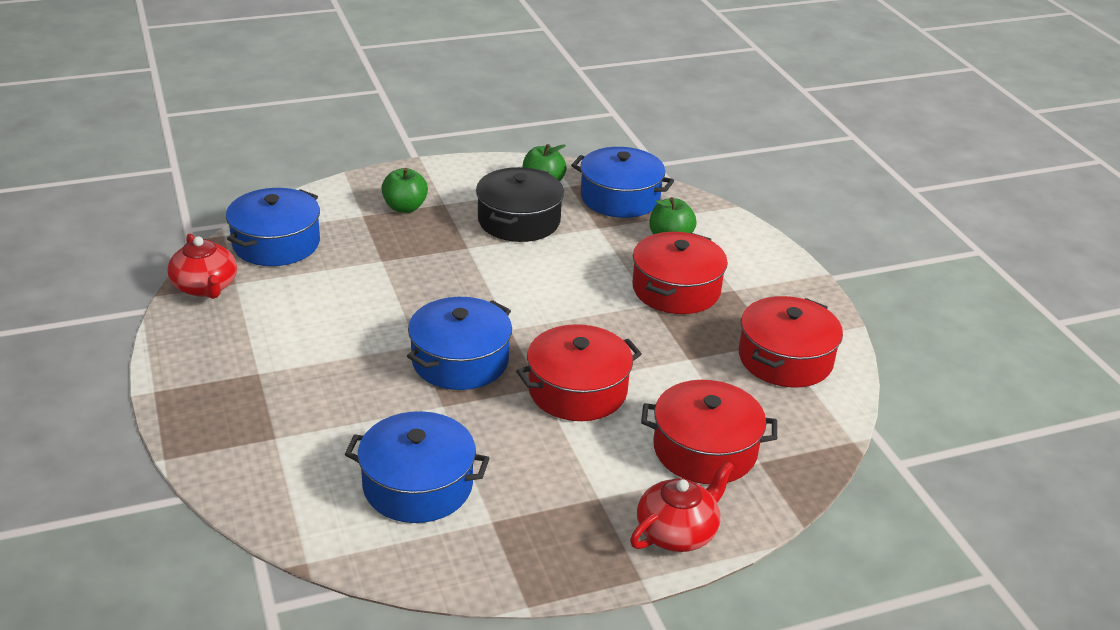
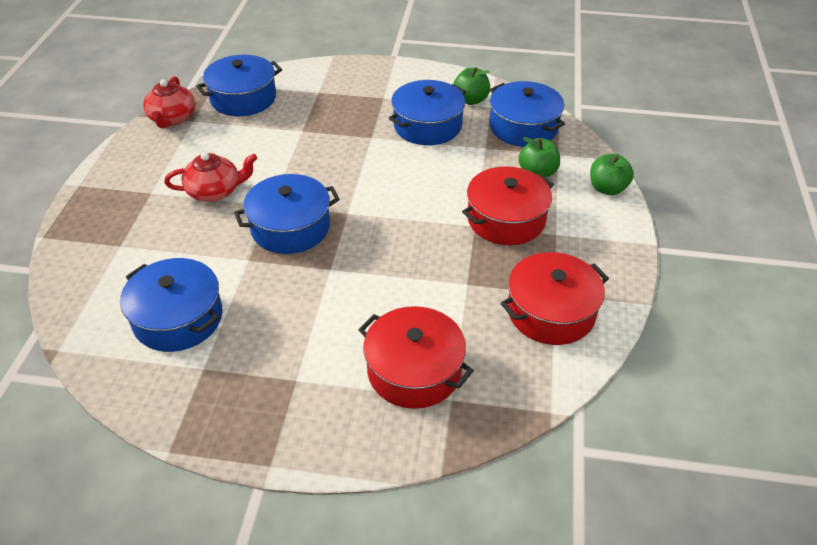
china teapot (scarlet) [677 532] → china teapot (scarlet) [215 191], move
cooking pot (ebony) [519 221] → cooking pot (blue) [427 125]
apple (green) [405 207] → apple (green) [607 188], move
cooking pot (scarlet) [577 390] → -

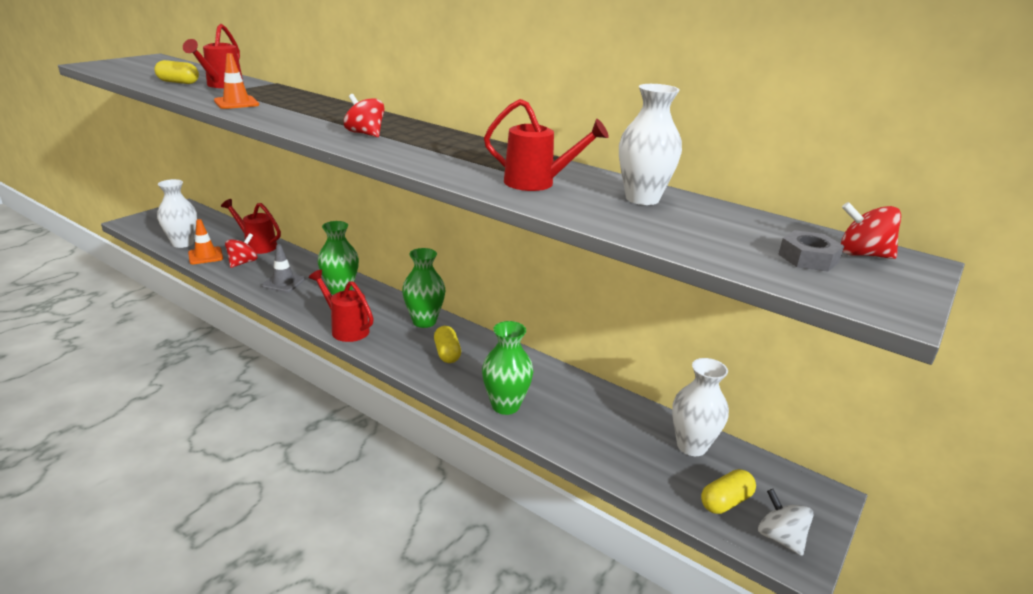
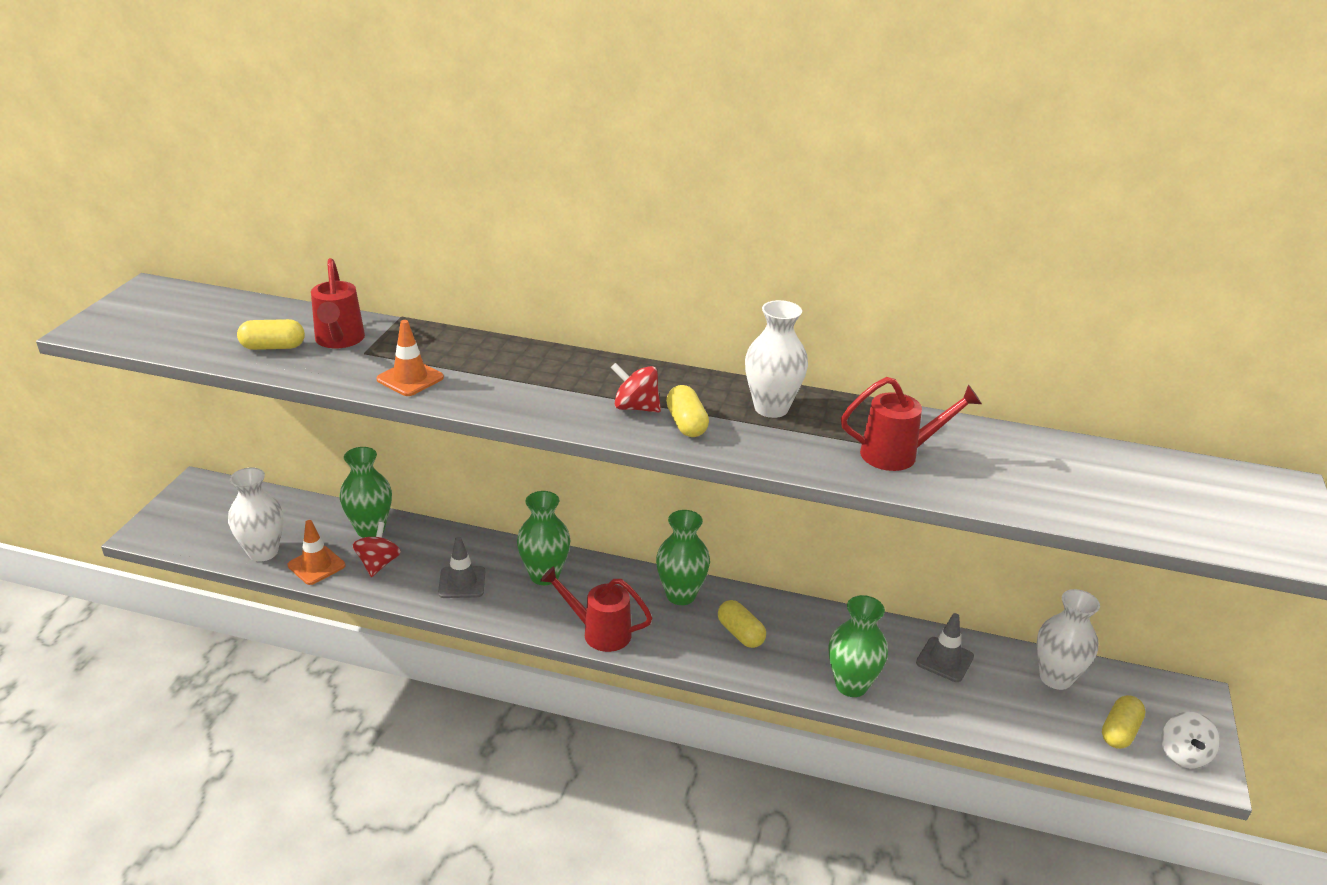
watering pot (scarlet) [257 245] → tall vase (green) [370 529]
- → pill shape (yellow) [686 424]
tall vase (snow-white) [642 199] → tall vase (snow-white) [771 408], move
- → traffic cone (gray) [944 660]
spinning top (snow-white) [780 538] → spinning top (snow-white) [1183 754], 120 degrees counterclockwise
hex nut (gray) [808 258] → -
spinning top (scarlet) [862 254] → -

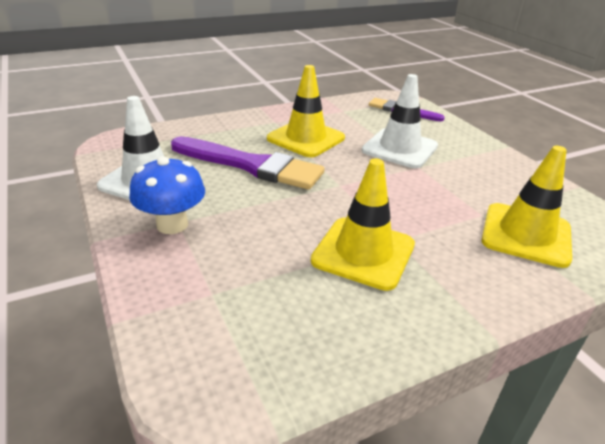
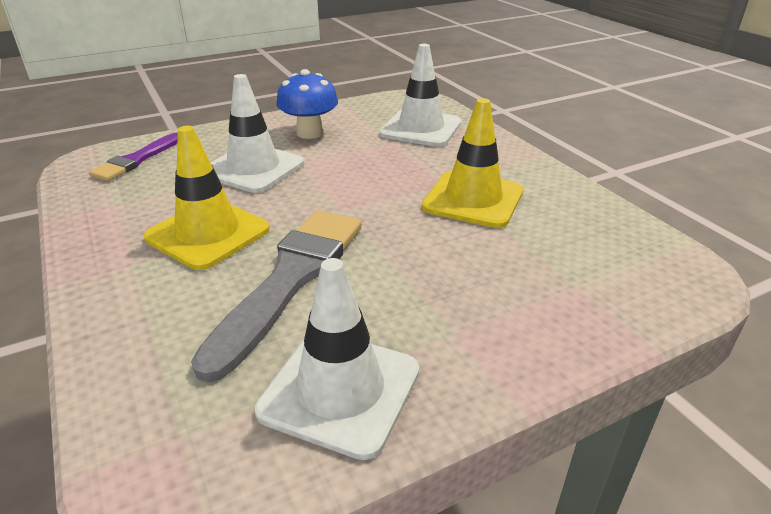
paint brush (royal purple) [250 165] → paint brush (gray) [290 280]
mushroom (blue) [172 224] → mushroom (blue) [309 133], move
traffic cone (yellow) [526 235] → traffic cone (snow-white) [421 129]

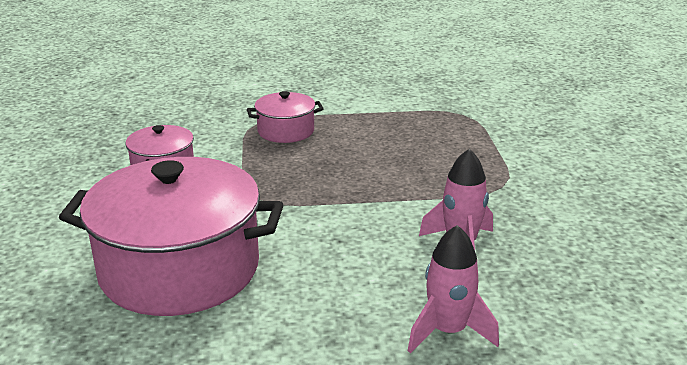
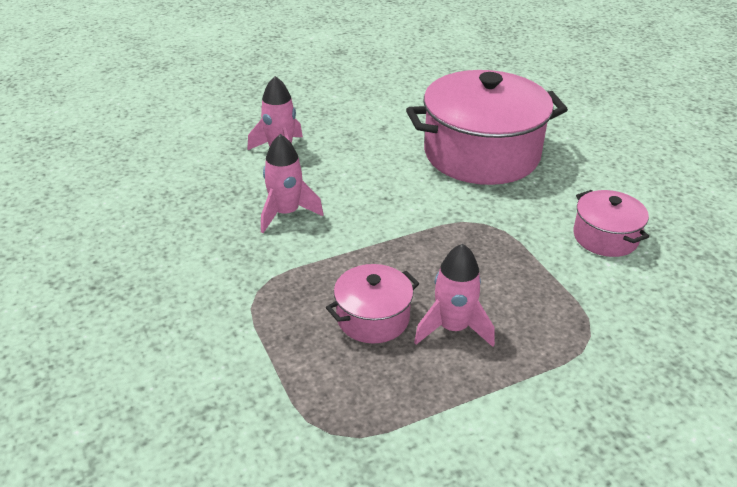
cooking pot (rosy) [285 131] → cooking pot (rosy) [373 318], move
- → toy rocket (rosy) [453 328]

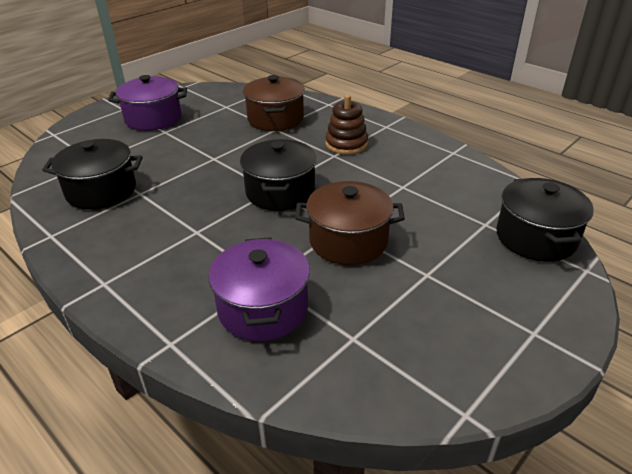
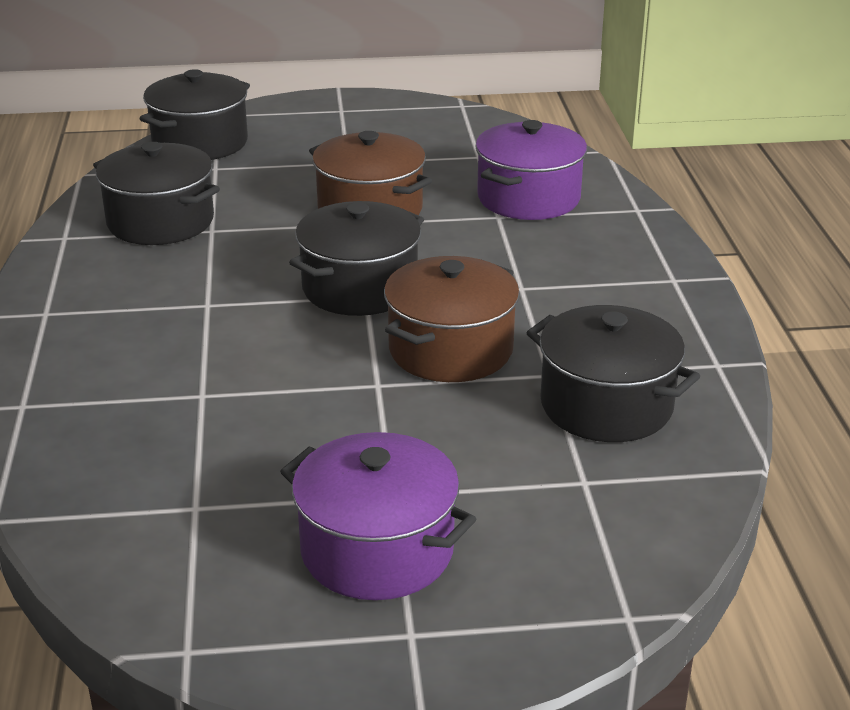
- → cooking pot (ebony) [160 222]
cooking pot (dark brown) [275 119] → cooking pot (dark brown) [450 350], move
stacking toy (dark brown) [346 144] → -

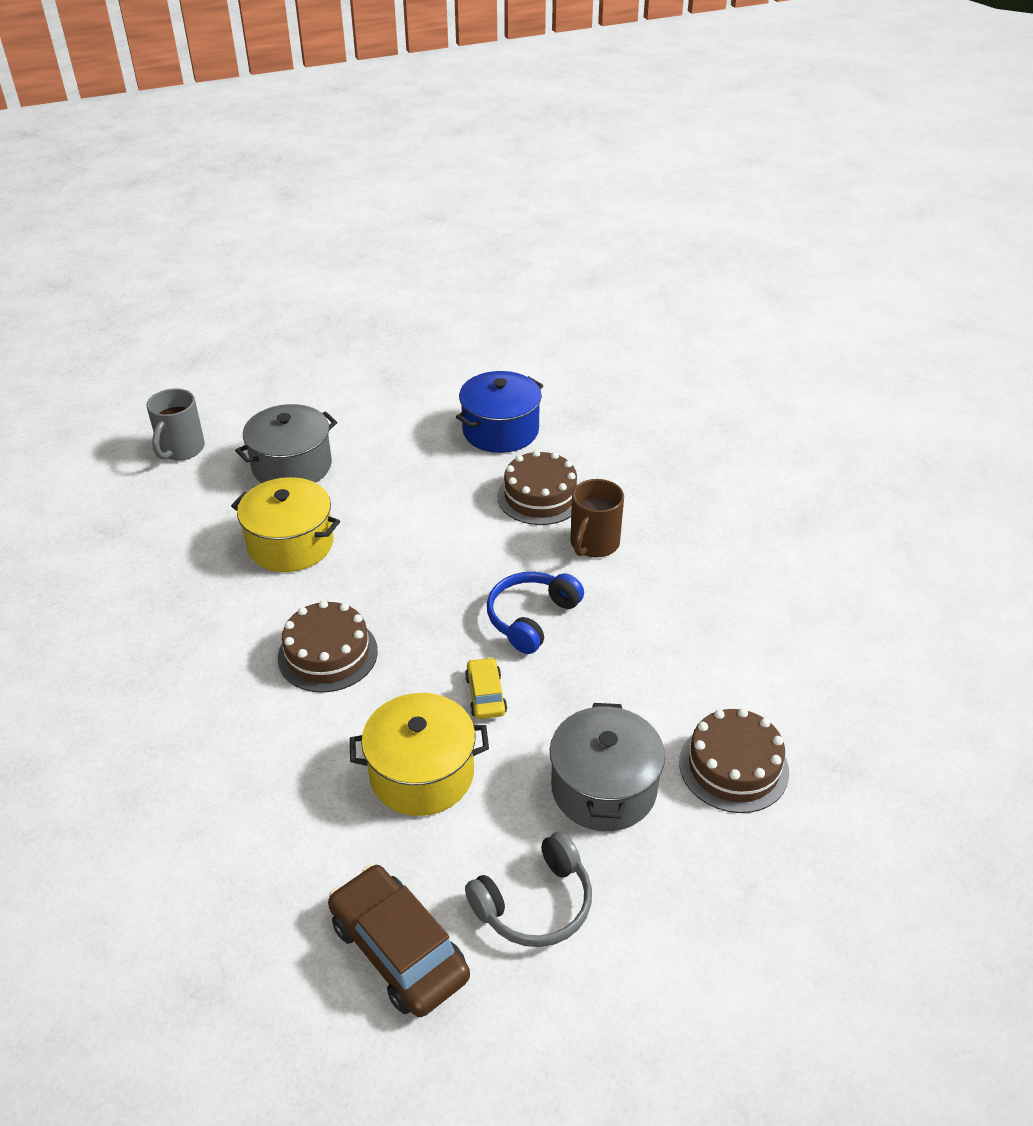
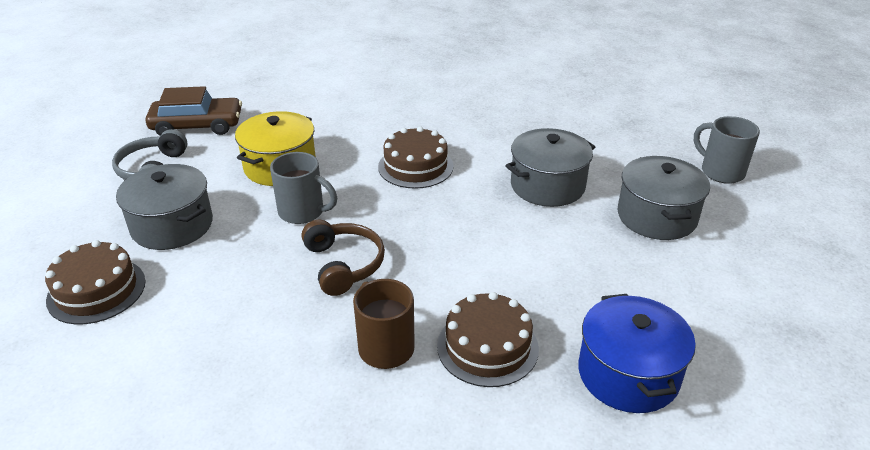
car (yellow) [485 695] → tea mug (gray) [303 212]
headphones (blue) [531 618] → headphones (dark brown) [344 264]
cooking pot (yellow) [290 544] → cooking pot (gray) [547 185]

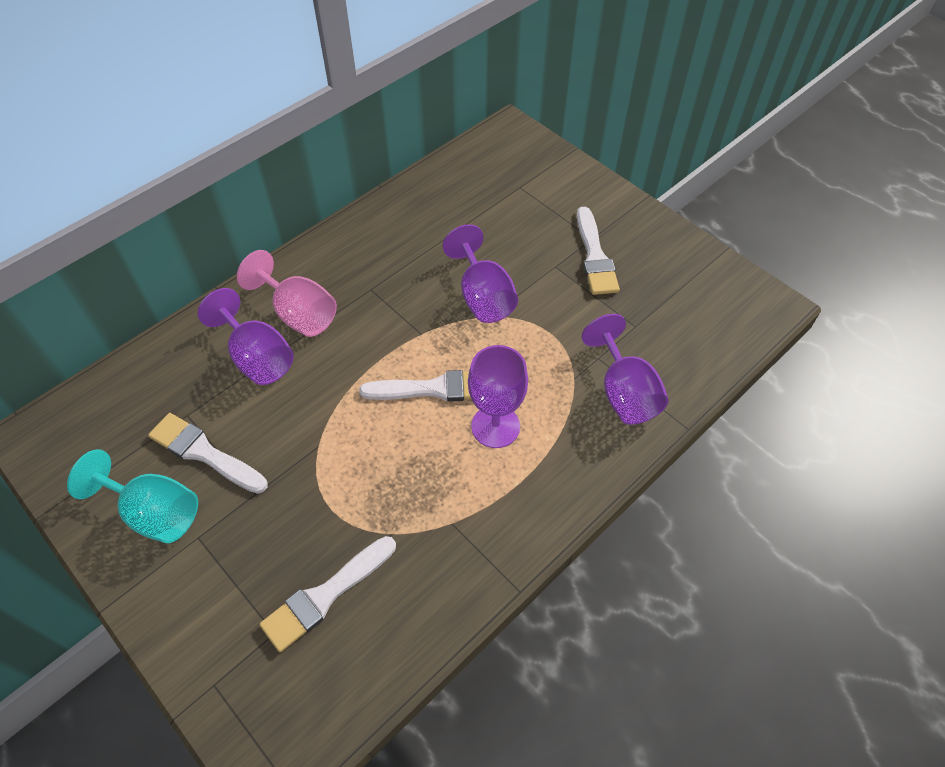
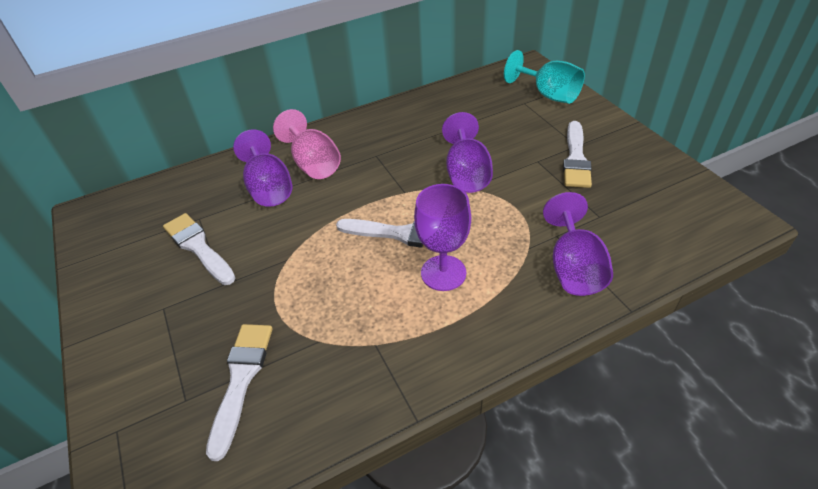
paint brush (snow-white) [325 596] → paint brush (snow-white) [241 379], 120 degrees clockwise
chalice (turquoise) [154 512] → chalice (turquoise) [548 94], move

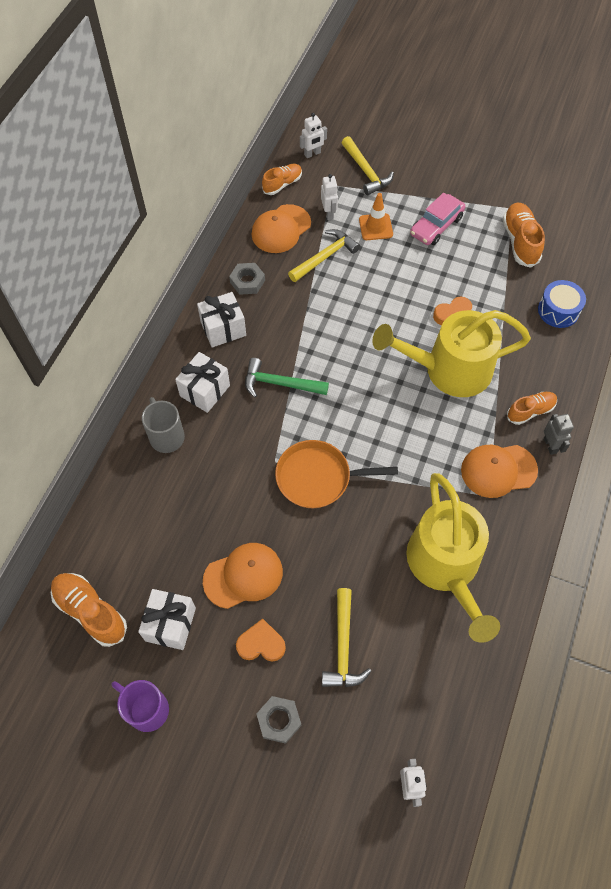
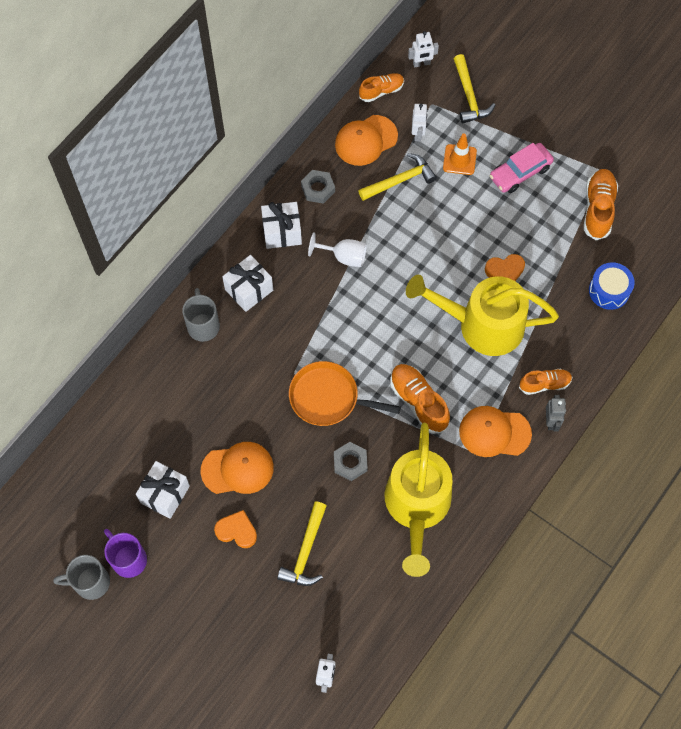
- → tea mug (gray) [90 582]
- → chalice (snow-white) [344 257]
hex nut (gray) [279 720] → hex nut (gray) [350 462], move
shoe (bright orange) [90 611] → shoe (bright orange) [418 402], move
carpenter's hammer (green) [280 384] → -

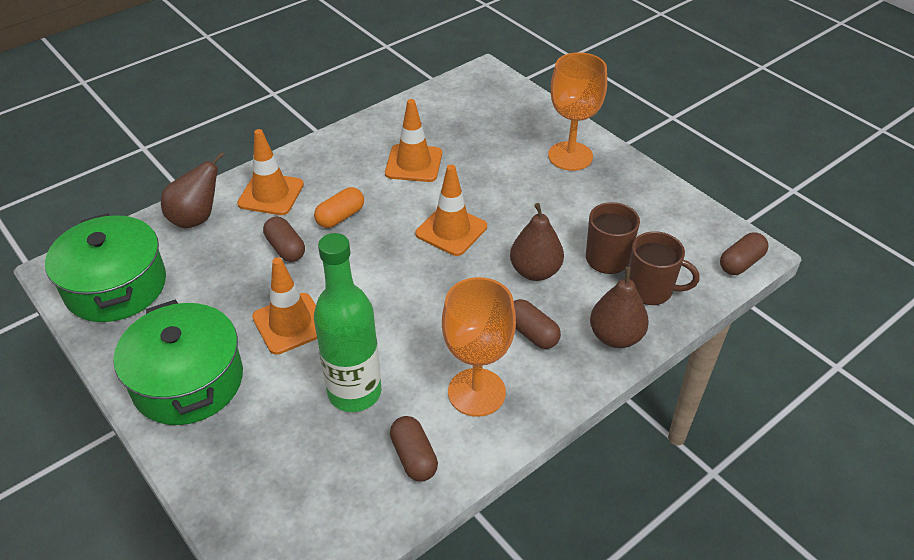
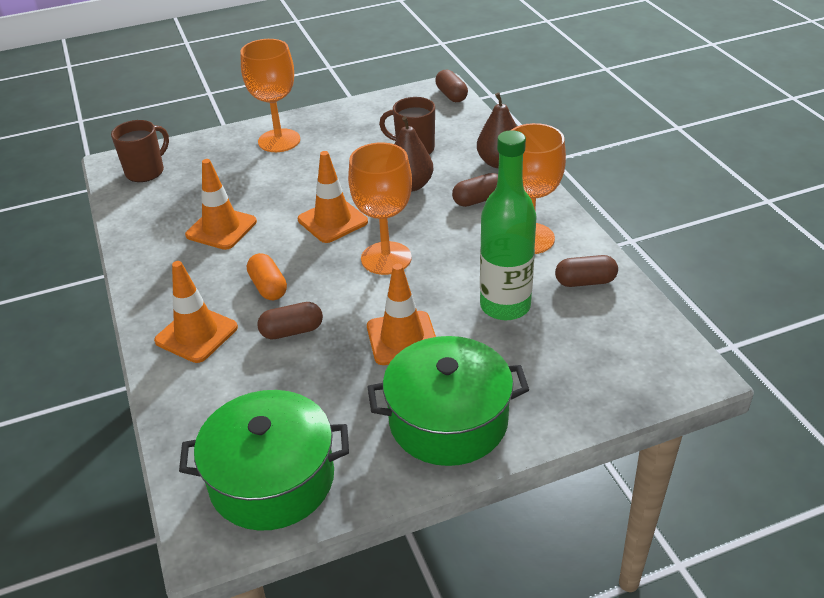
tea mug (dark brown) [651 290] → tea mug (dark brown) [146 171], move
- → chalice (bright orange) [386 258]
pear (dark brown) [196 218] → -

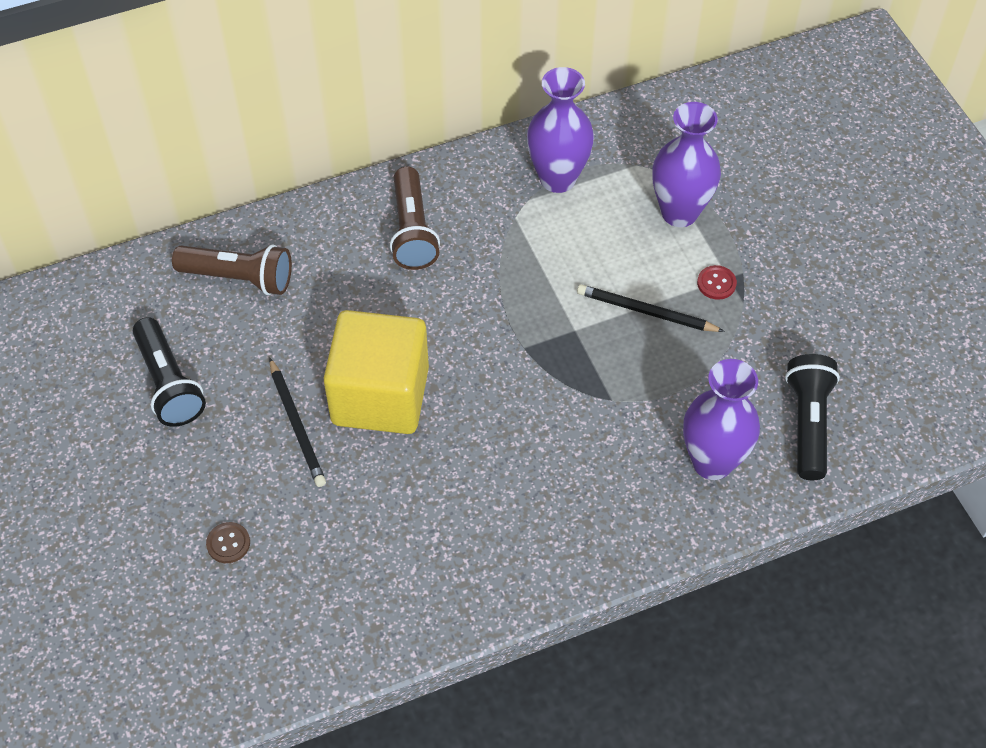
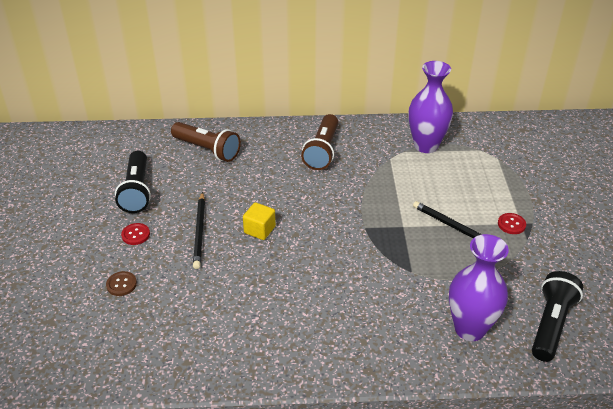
- → sewing button (scarlet) [135 235]
block (yellow) [380 396] → block (yellow) [259 230], x0.42
tall vase (royal purple) [679 212] → -

